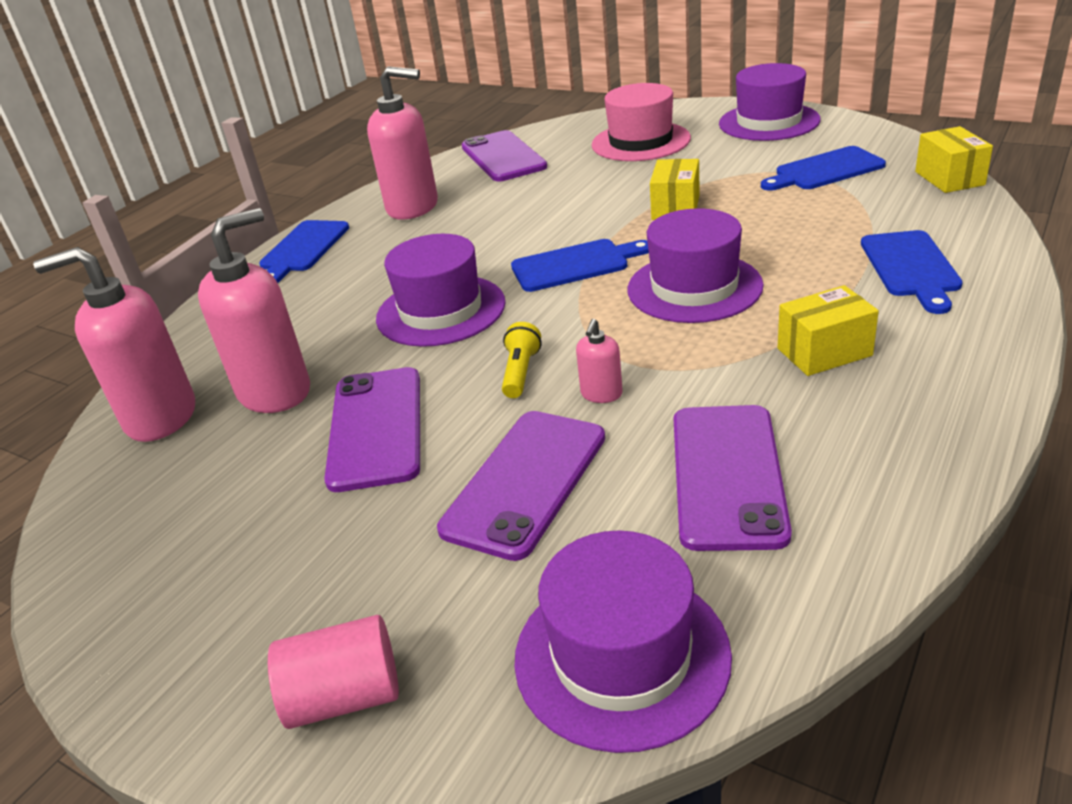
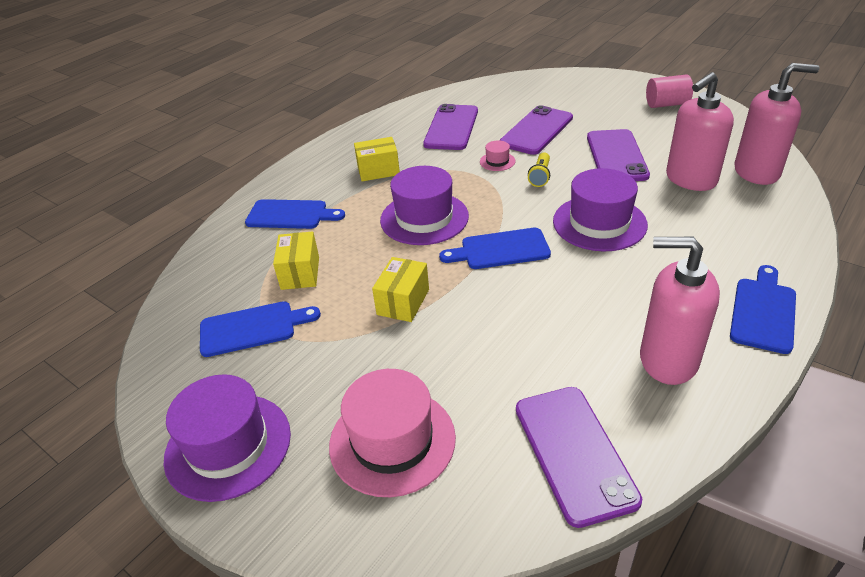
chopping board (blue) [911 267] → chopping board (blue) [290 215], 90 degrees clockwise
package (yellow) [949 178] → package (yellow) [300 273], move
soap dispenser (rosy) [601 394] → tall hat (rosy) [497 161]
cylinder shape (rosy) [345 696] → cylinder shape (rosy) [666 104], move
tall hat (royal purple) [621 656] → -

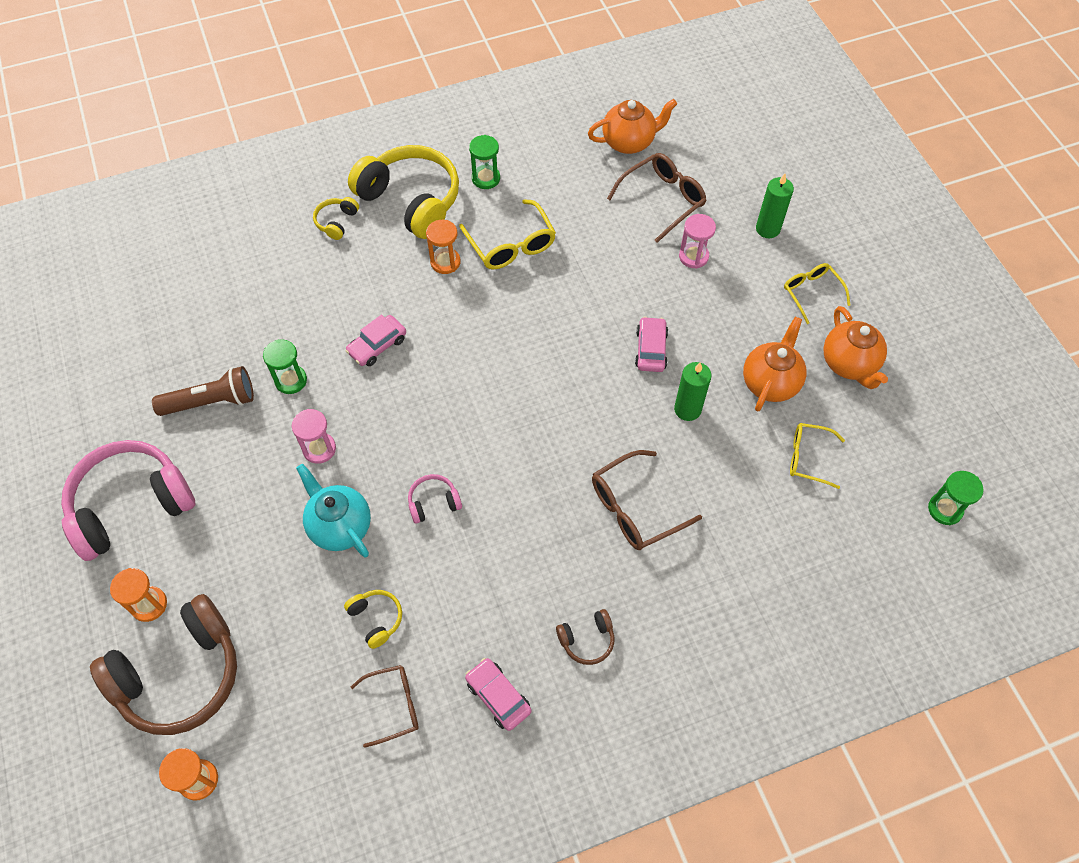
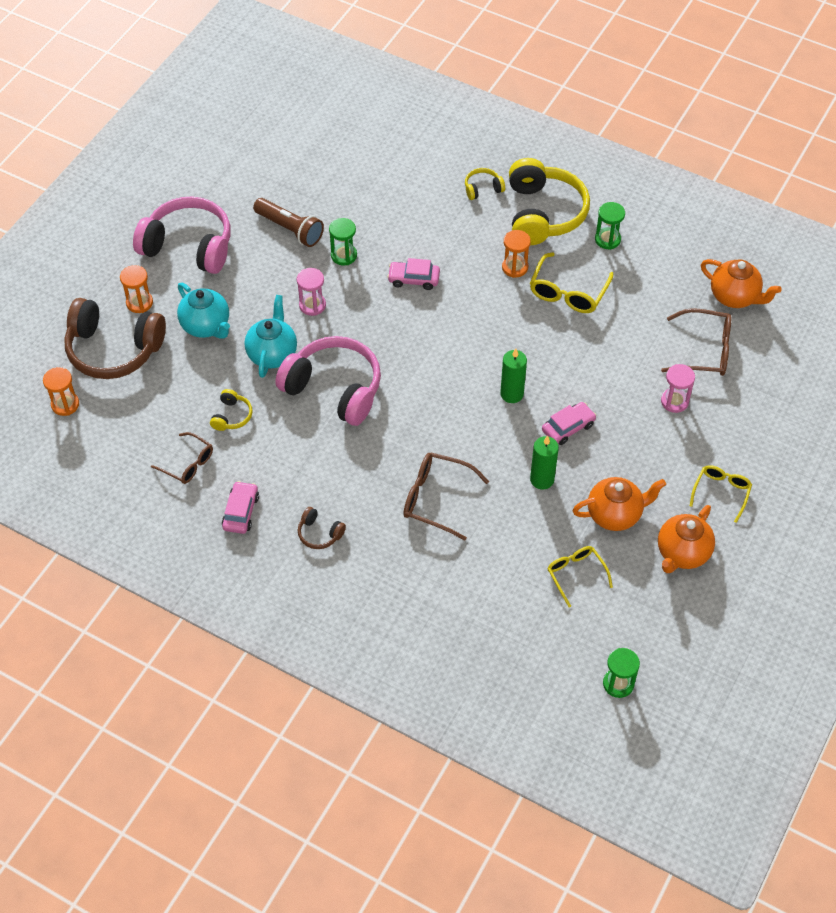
- → china teapot (turquoise) [206 326]
headphones (rosy) [433 502] → headphones (rosy) [334 389], x2.30
pillar candle (green) [767 229] → pillar candle (green) [512 394], move

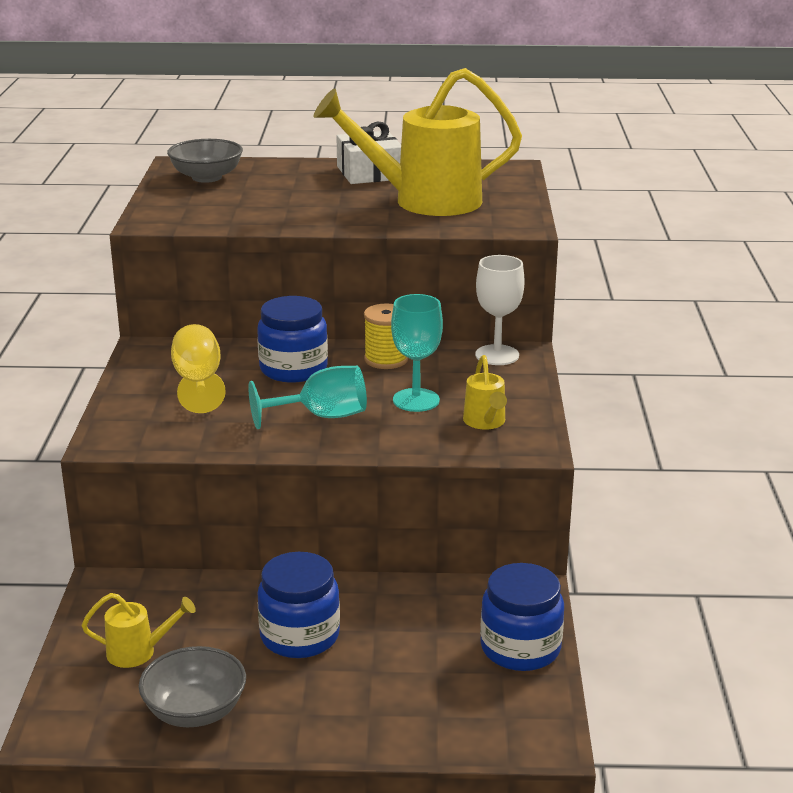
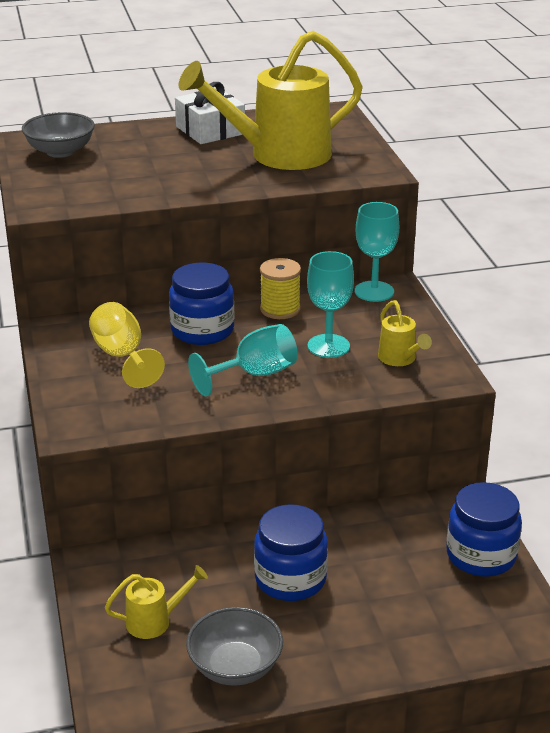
chalice (snow-white) [497 355] → chalice (turquoise) [374 291]

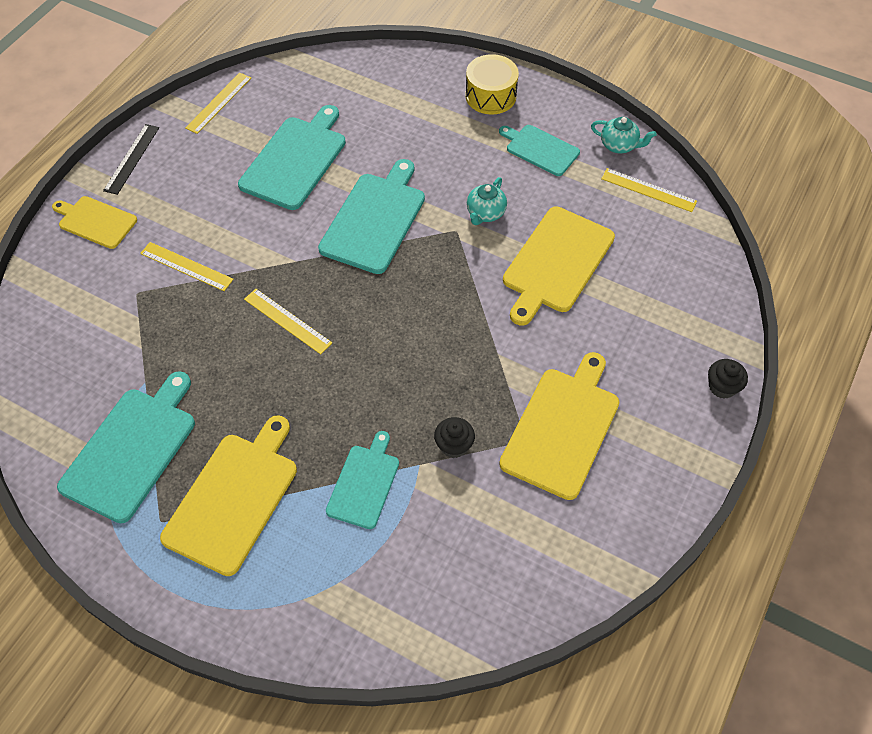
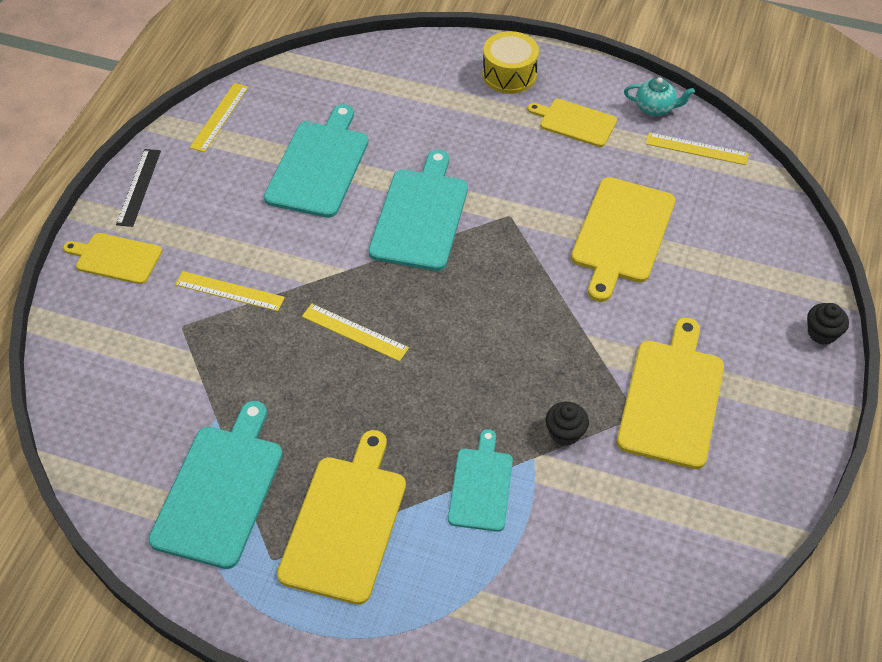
chopping board (turquoise) [540 149] → chopping board (yellow) [575 122]
china teapot (turquoise) [485 213] → -

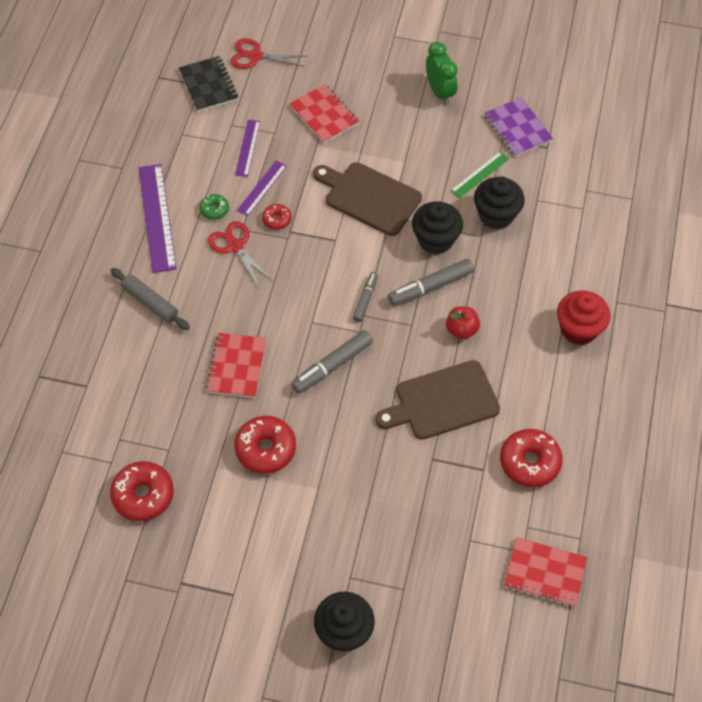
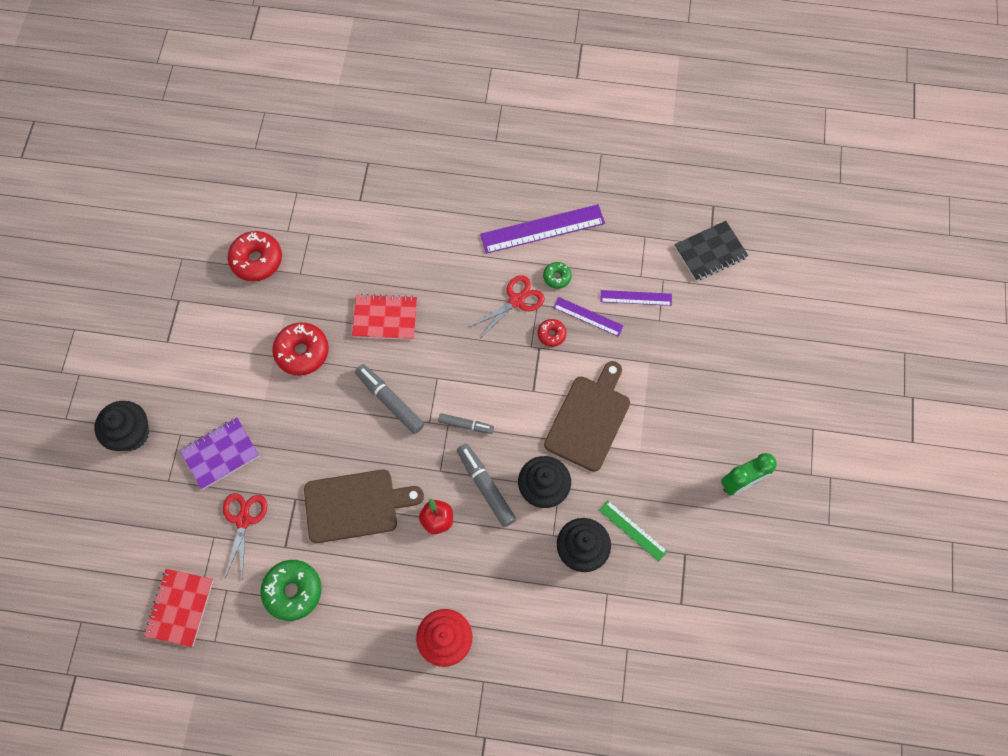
notepad (royal purple) [517 128] → notepad (royal purple) [220 454], move
shears (scarlet) [255 56] → shears (scarlet) [243 520], move
donut (scarlet) [529 462] → donut (green) [293 591]
chopping board (dark brown) [442 402] → chopping board (dark brown) [355 505], 105 degrees clockwise
rolling pin (gray) [150 303] → -
notepad (scarlet) [324 115] → -

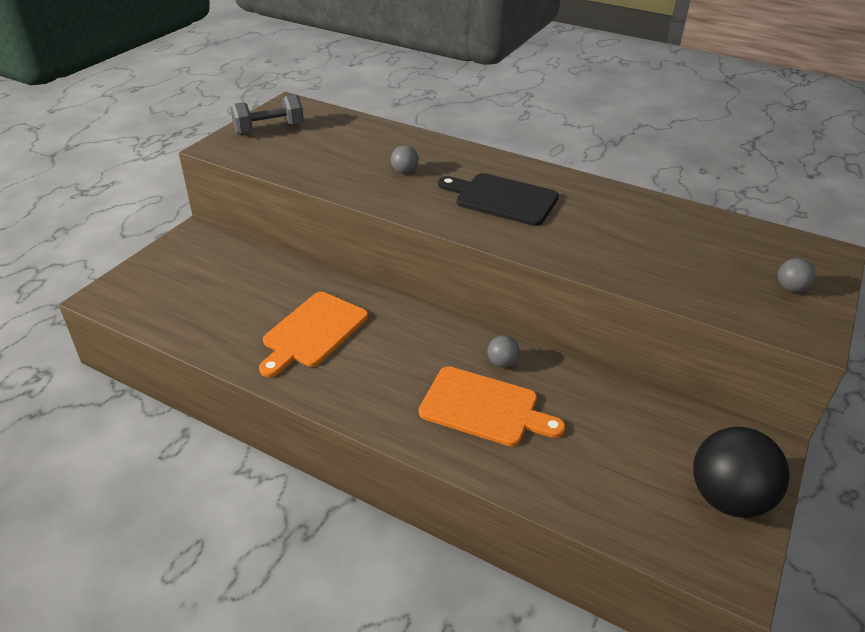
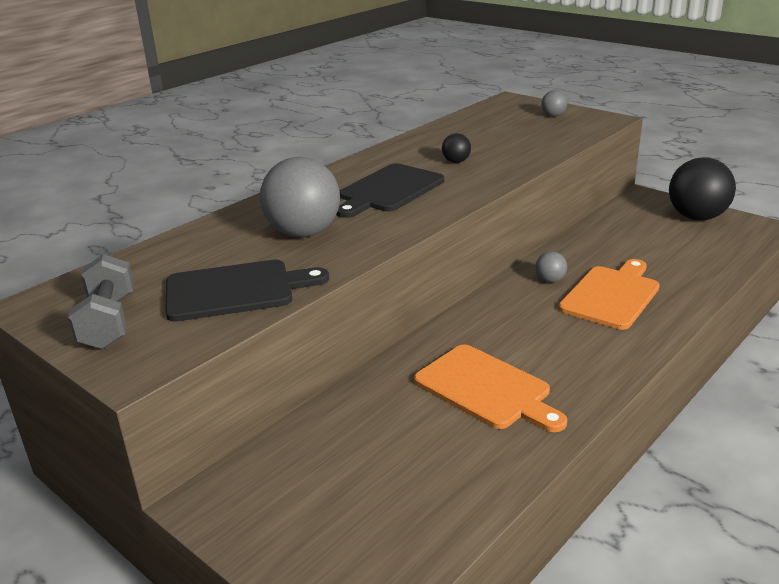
- → chopping board (ebony) [236 290]
sphere (gray) [404 172] → sphere (gray) [303 233], x2.26
- → sphere (ebony) [456 161]

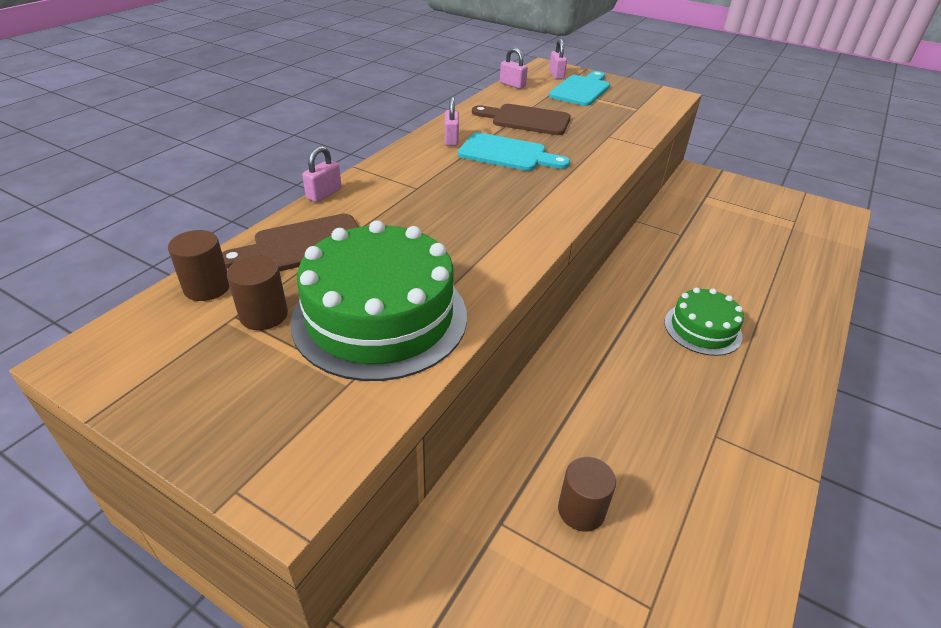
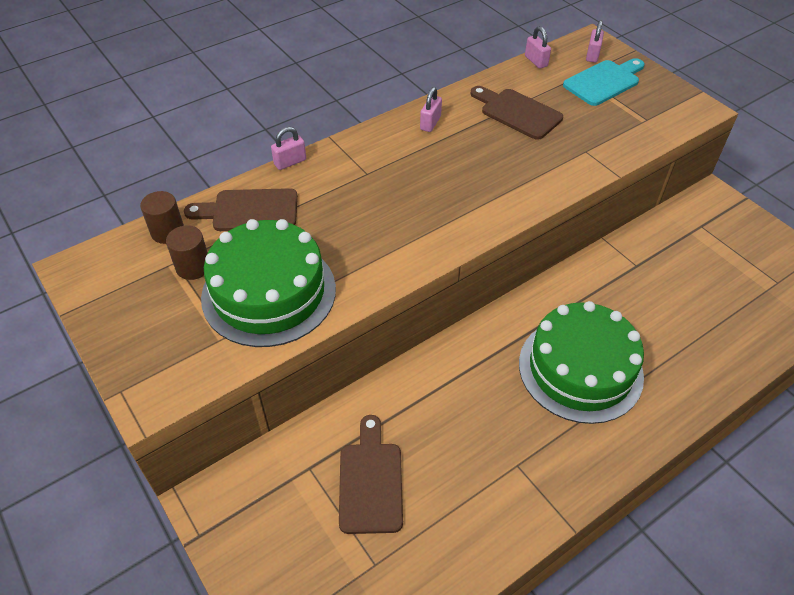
cylinder shape (dark brown) [581 510] → chopping board (dark brown) [371 481]
gateau (green) [702 329] → gateau (green) [580 369], x1.74
chopping board (turquoise) [507 154] → -

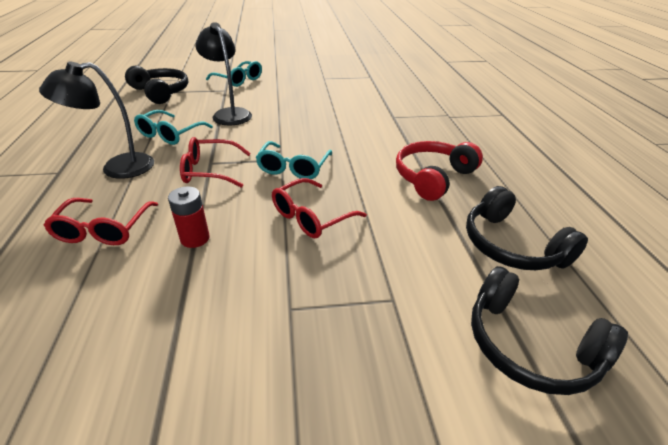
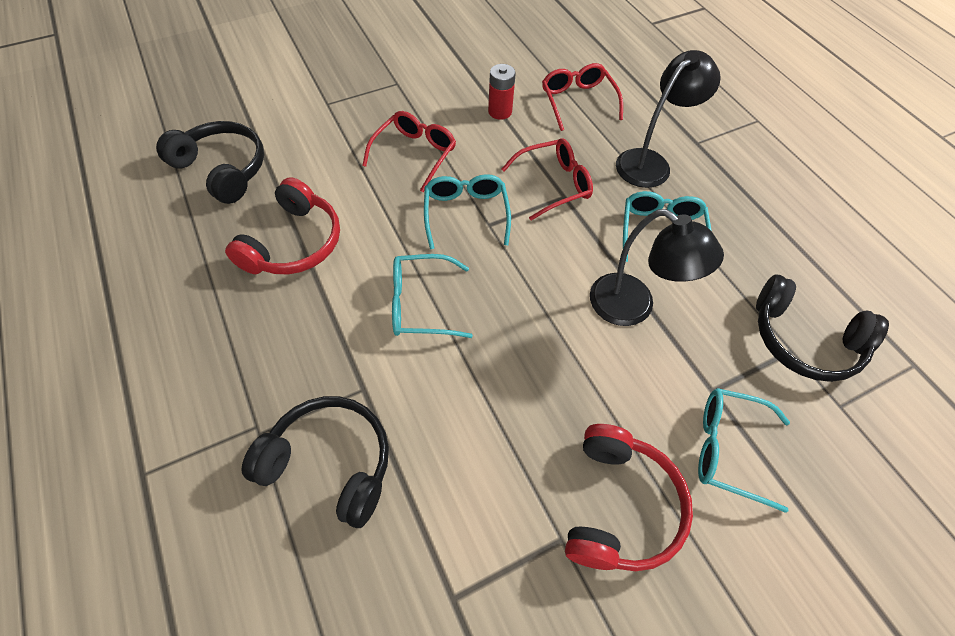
headphones (ebony) [529 346] → headphones (ebony) [330 463], move
- → spectacles (turquoise) [420 304]
- → headphones (scarlet) [620 506]

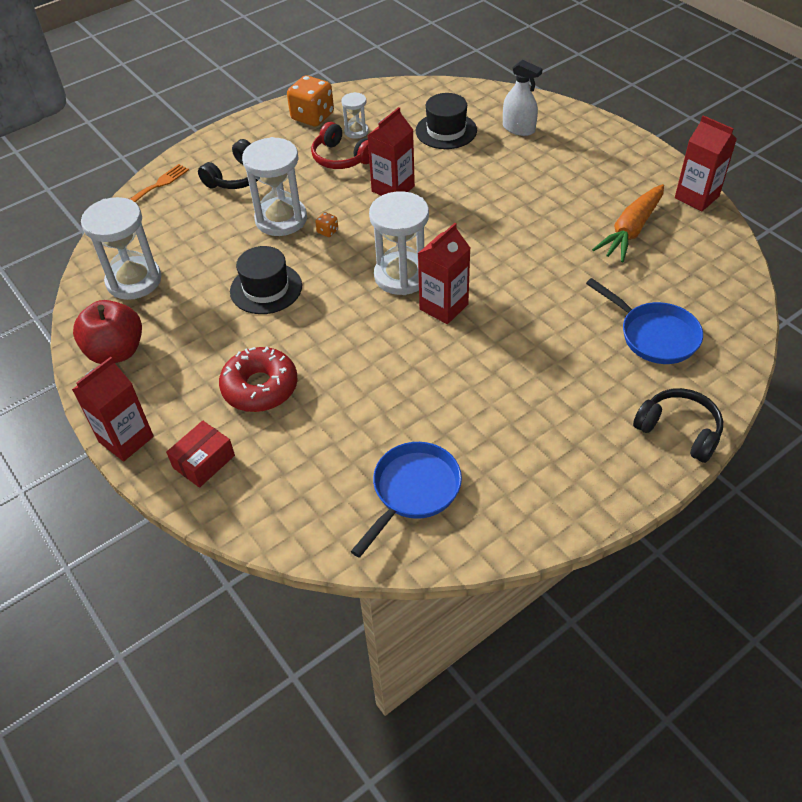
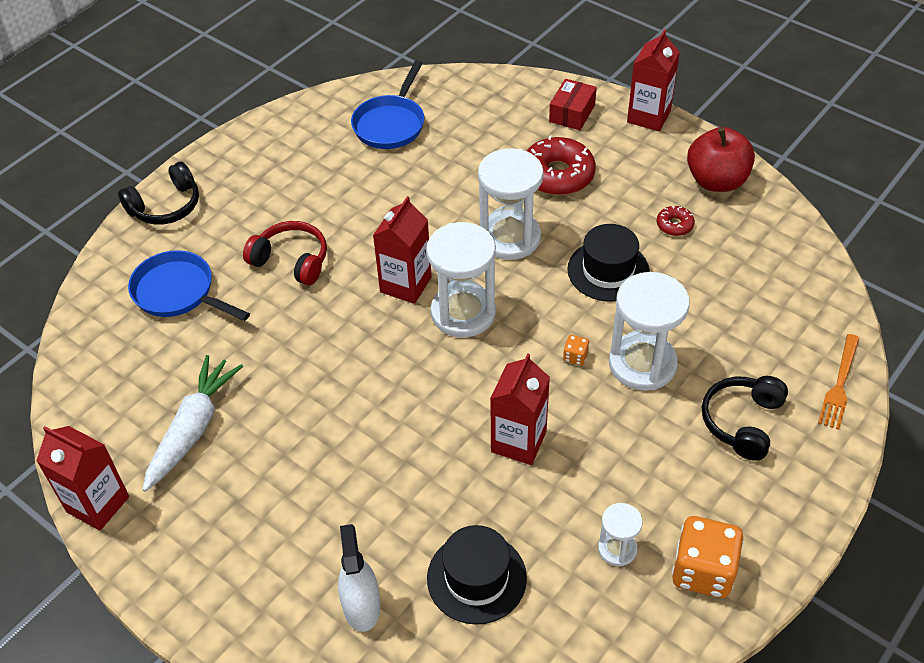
headphones (ebony) [679 431] → headphones (ebony) [166 206], 60 degrees counterclockwise
carrot (bright orange) [631 230] → carrot (snow-white) [193 429]
headphones (scarlet) [341 158] → headphones (scarlet) [291 261], move
spray bottle (snow-white) [518 128] → spray bottle (snow-white) [361 606], 60 degrees clockwise
hourglass (snow-white) [134 281] → hourglass (snow-white) [509 238], move
- → donut (scarlet) [674 225]

